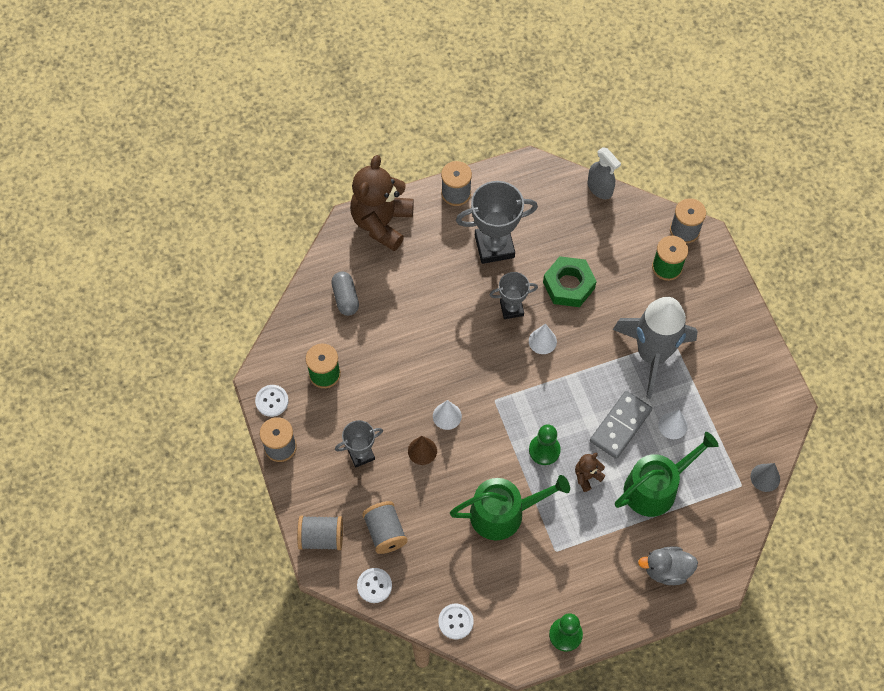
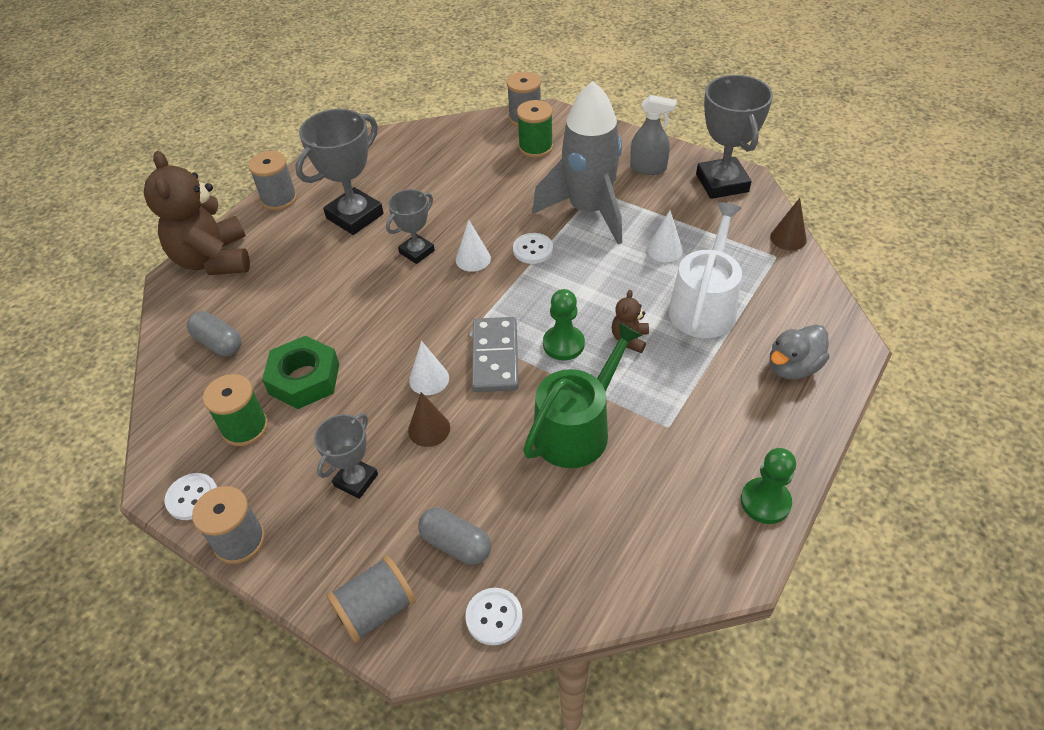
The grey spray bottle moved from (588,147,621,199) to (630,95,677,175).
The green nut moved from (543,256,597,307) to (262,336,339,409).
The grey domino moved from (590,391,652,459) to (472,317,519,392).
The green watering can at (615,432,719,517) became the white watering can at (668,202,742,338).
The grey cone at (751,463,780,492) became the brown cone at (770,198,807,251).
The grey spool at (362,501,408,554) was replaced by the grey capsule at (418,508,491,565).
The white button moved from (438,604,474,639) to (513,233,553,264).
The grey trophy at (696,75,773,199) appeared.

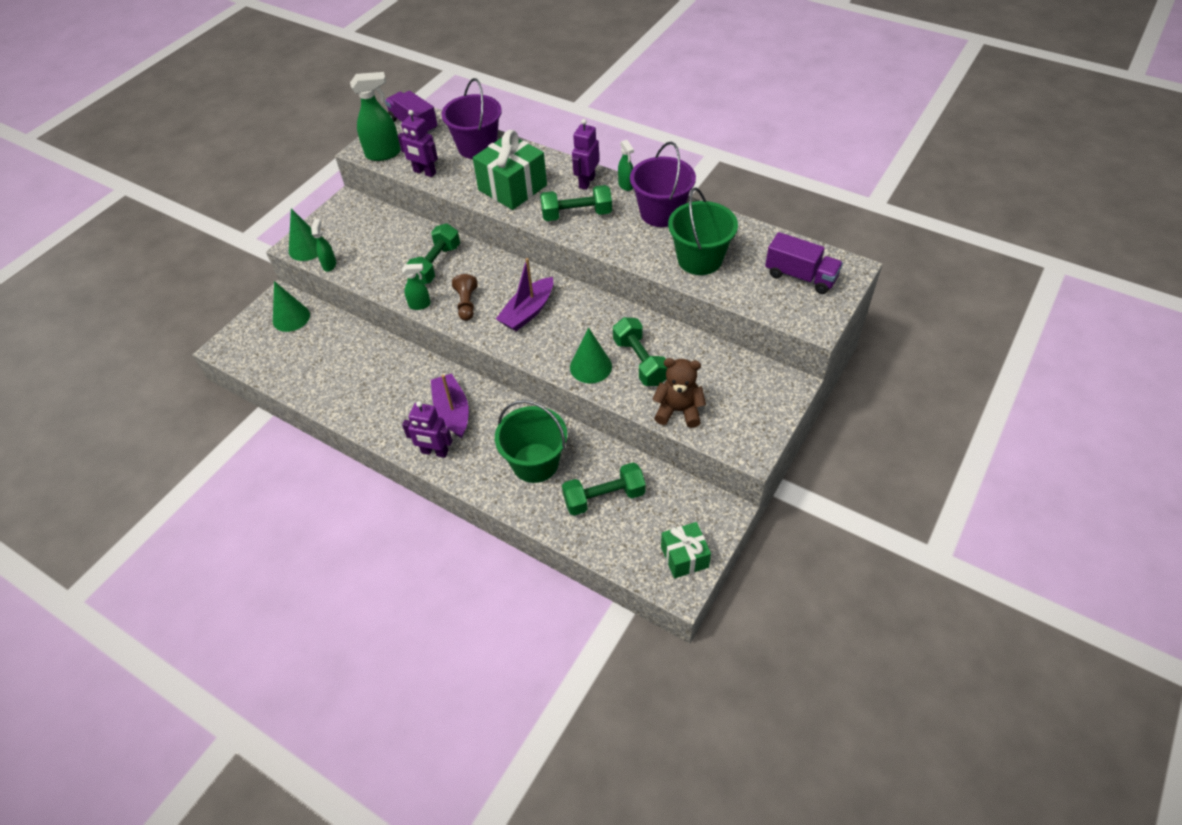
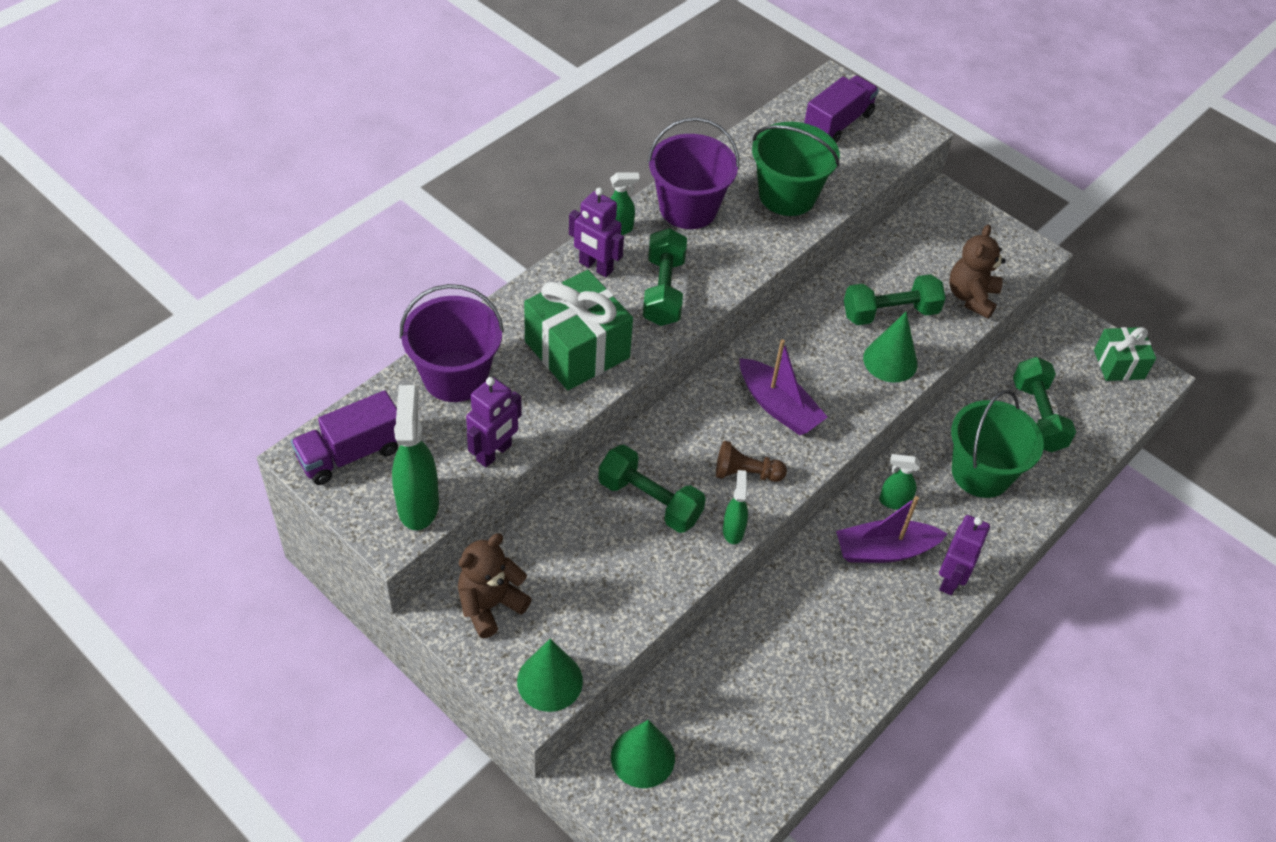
The green spray bottle moved from (311,219,336,272) to (879,454,920,510).
The brown teddy bear at (458,533,532,638) appeared.

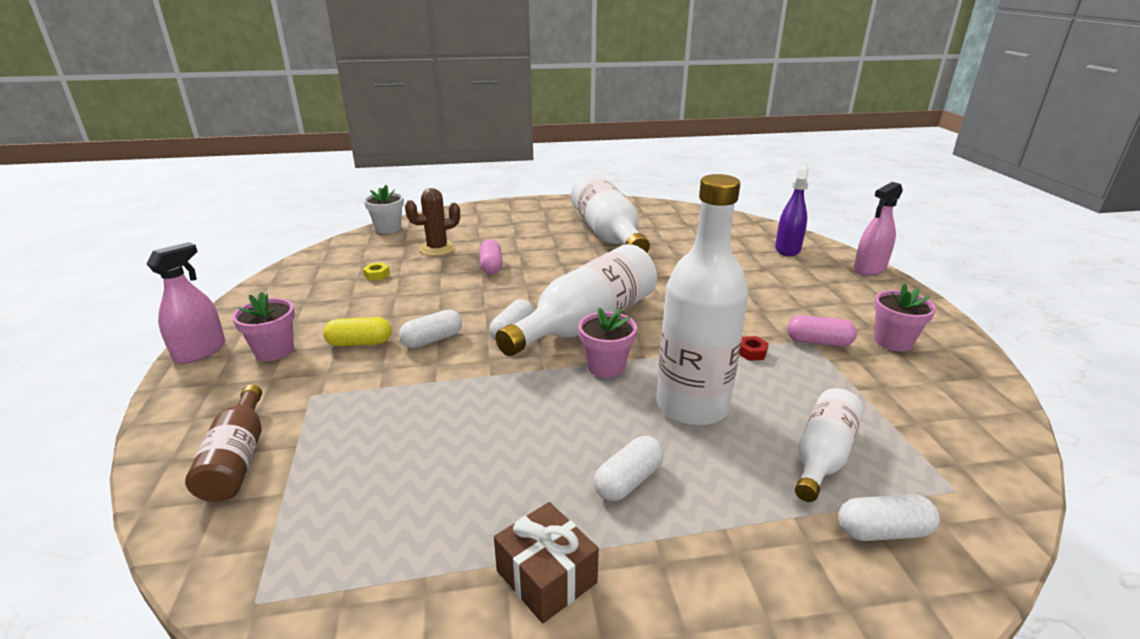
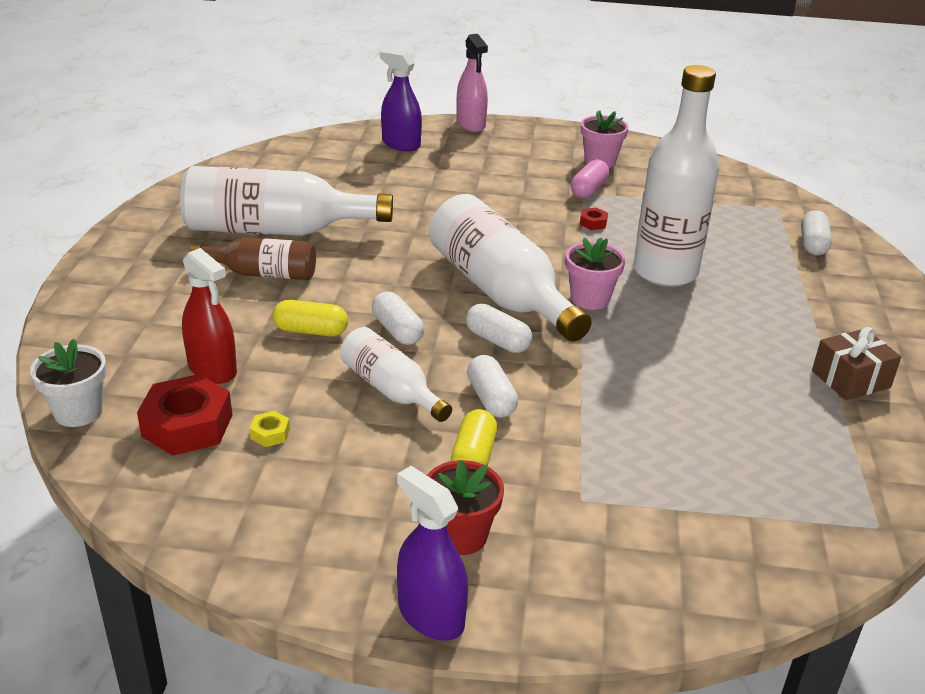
The brown cactus at (405,188,460,256) was replaced by the red spray bottle at (182,248,237,384).
The pink capsule at (479,239,503,274) became the yellow capsule at (273,300,348,337).
The pink spray bottle at (146,242,226,364) became the purple spray bottle at (397,466,468,641).
The pink flower pot at (232,292,295,361) became the red flower pot at (427,460,504,555).
The brown bottle moved from (185,385,262,502) to (190,237,316,280).
The white bottle moved from (795,388,864,502) to (340,327,452,422).
The white capsule moved from (594,436,664,501) to (372,291,424,345).
The red nut at (137,374,232,456) appeared.

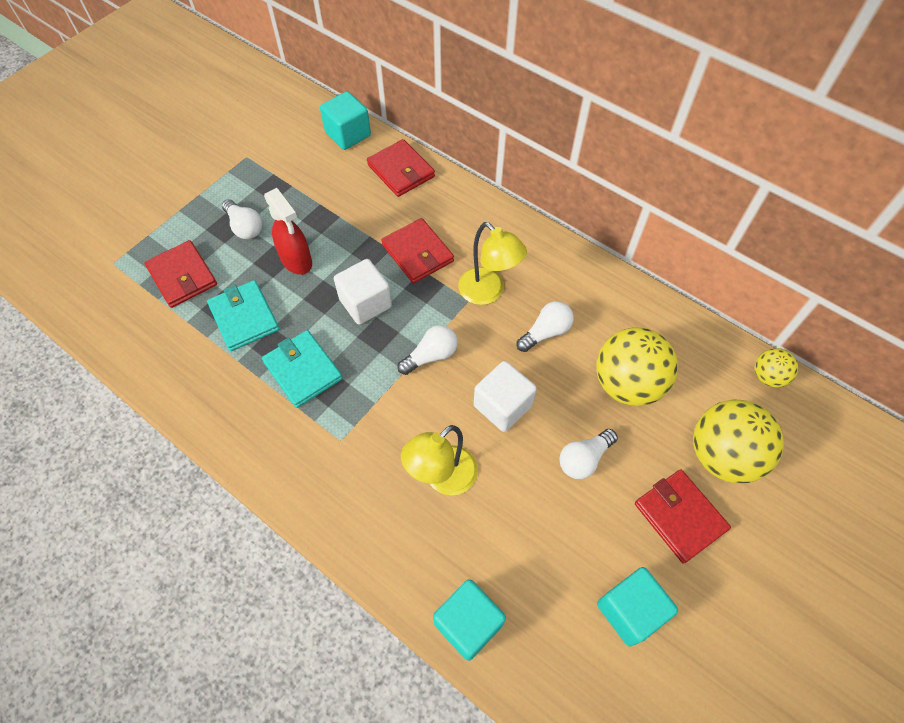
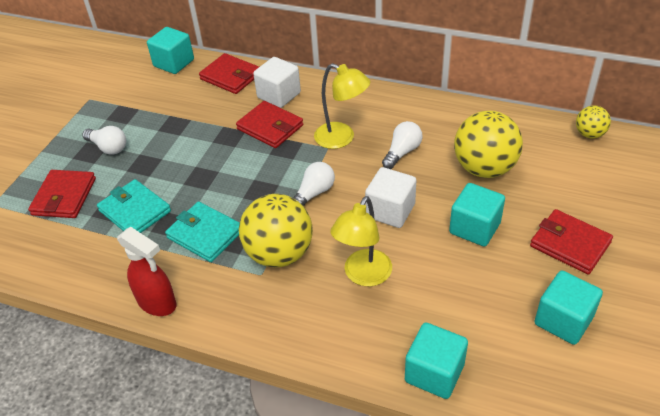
The red spray bottle moved from (264,188,312,275) to (117,227,176,316).
The red wallet at (144,240,217,308) turned 60 degrees clockwise.
The white cube moved from (334,259,392,325) to (253,57,301,108).
The yellow ball moved from (693,400,784,483) to (239,194,313,267).
The white light bulb at (559,429,618,479) was replaced by the turquoise cube at (449,183,505,247).

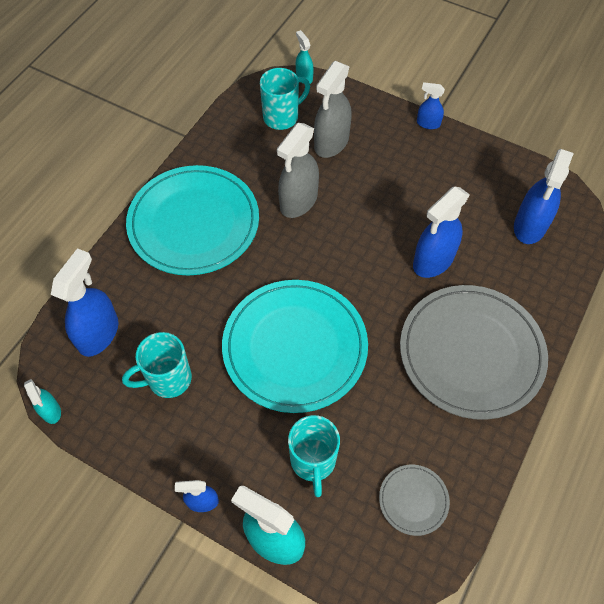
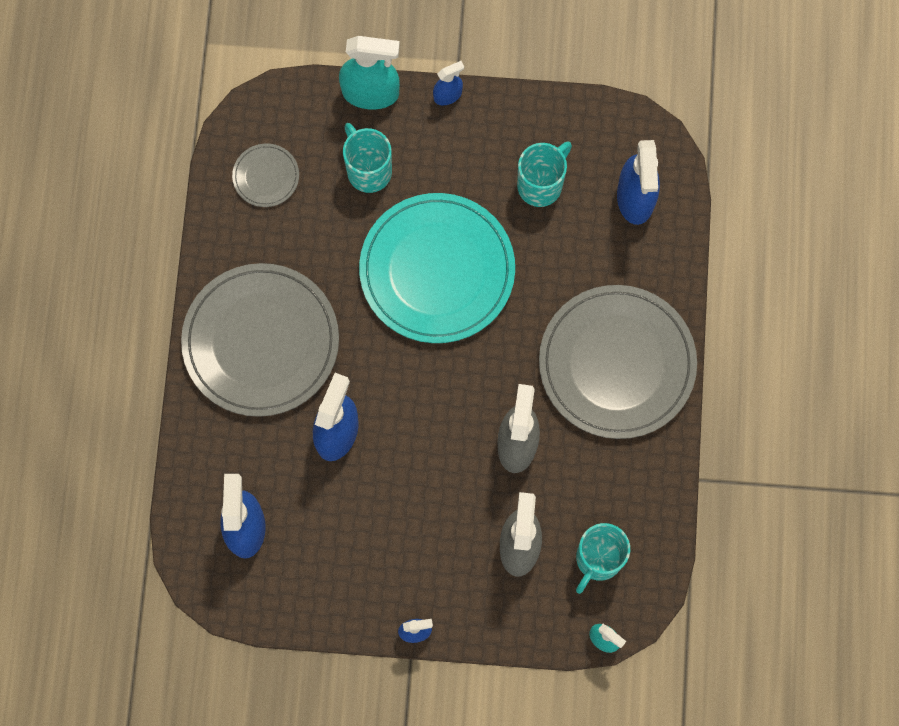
The turquoise plate at (126,165,259,275) became the grey plate at (539,285,697,439).
The turquoise spray bottle at (24,379,61,424) disappeared.

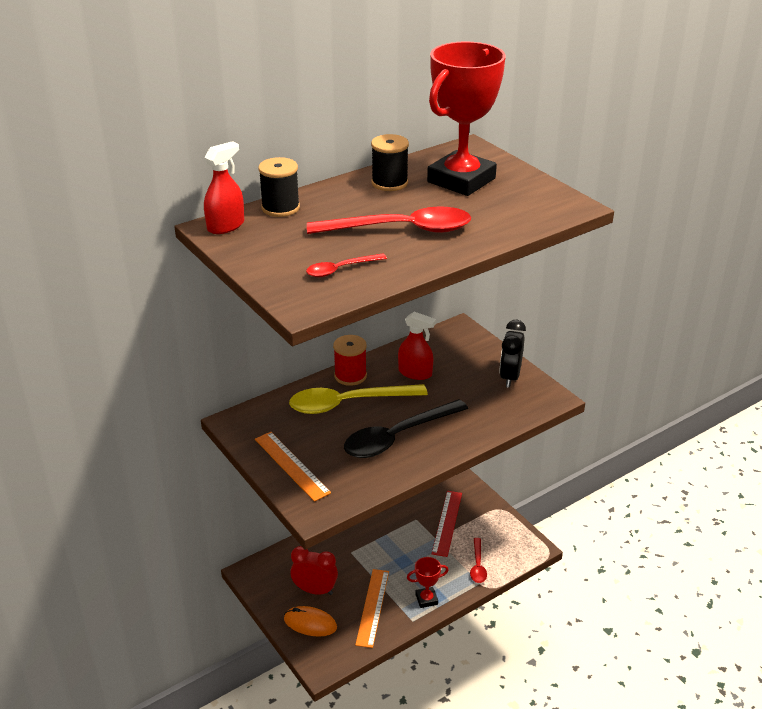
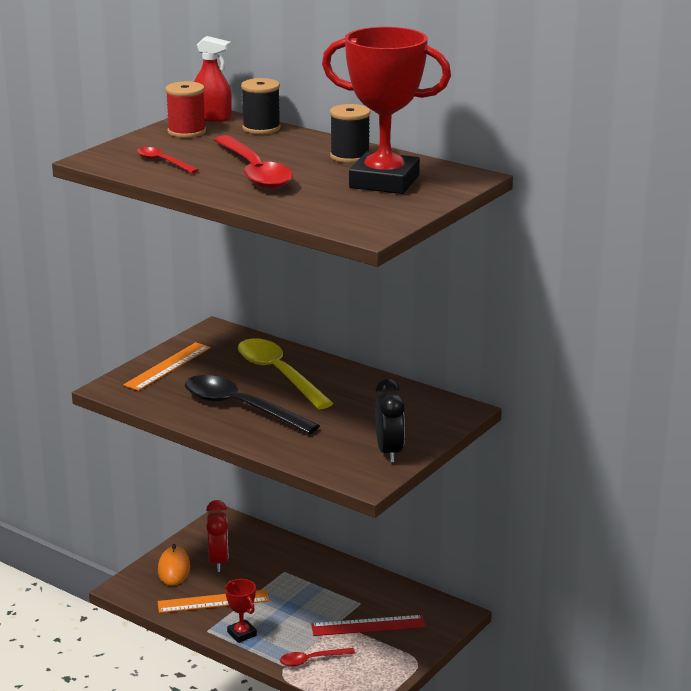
The red spray bottle at (398,312,436,380) disappeared.
The black clock at (500,320,526,388) turned 90 degrees clockwise.
The red spool moved from (333,335,367,386) to (165,81,206,138).

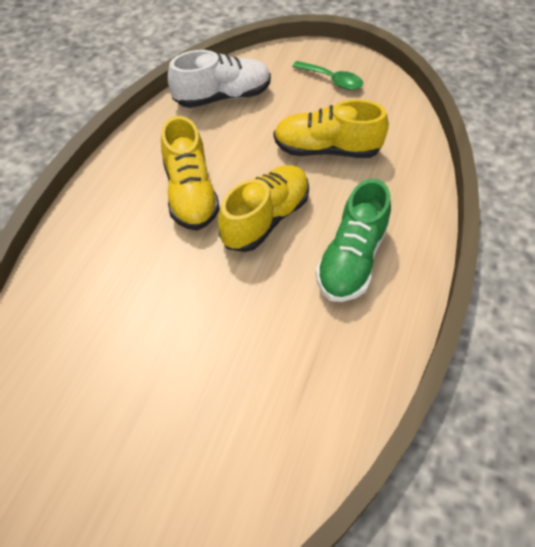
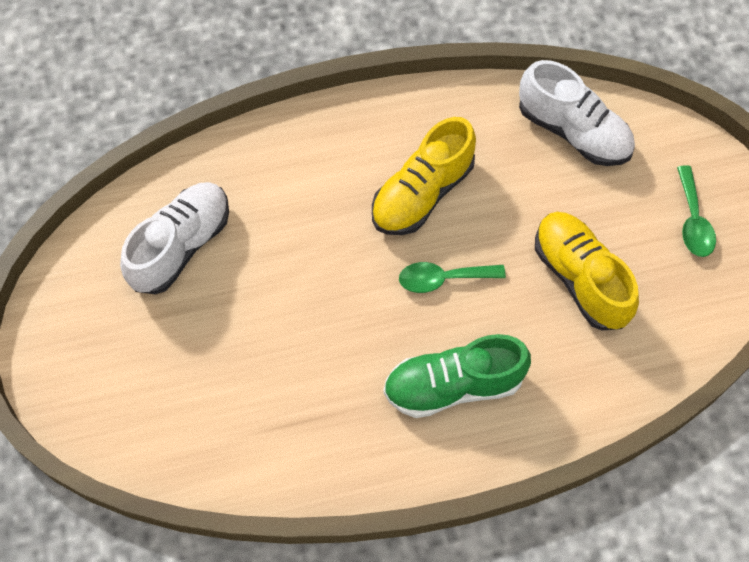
The yellow shoe at (218,165,309,252) was replaced by the green spoon at (399,262,506,293).
The white shoe at (120,182,229,294) appeared.

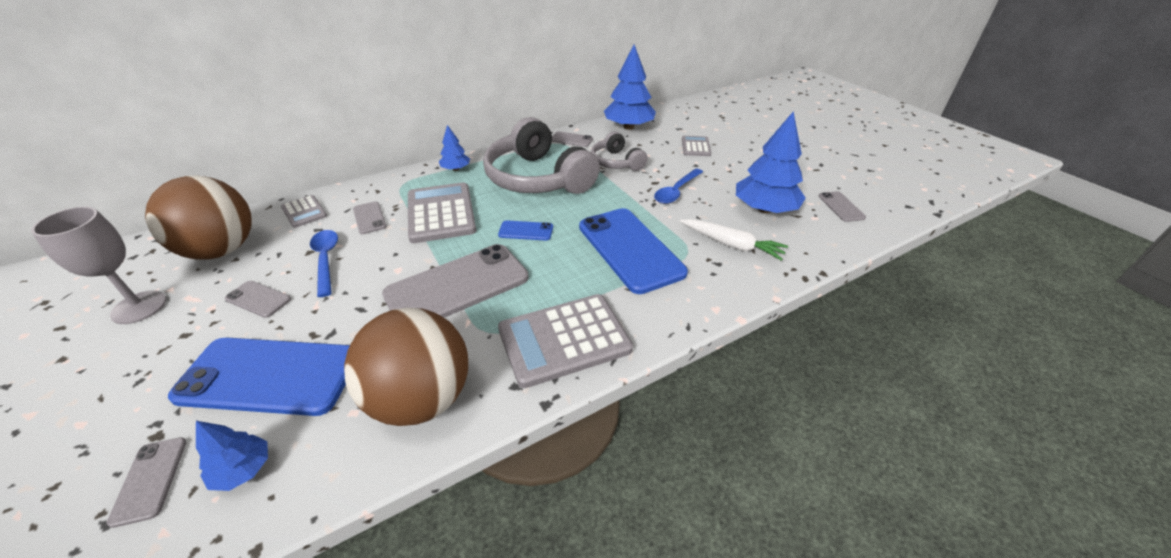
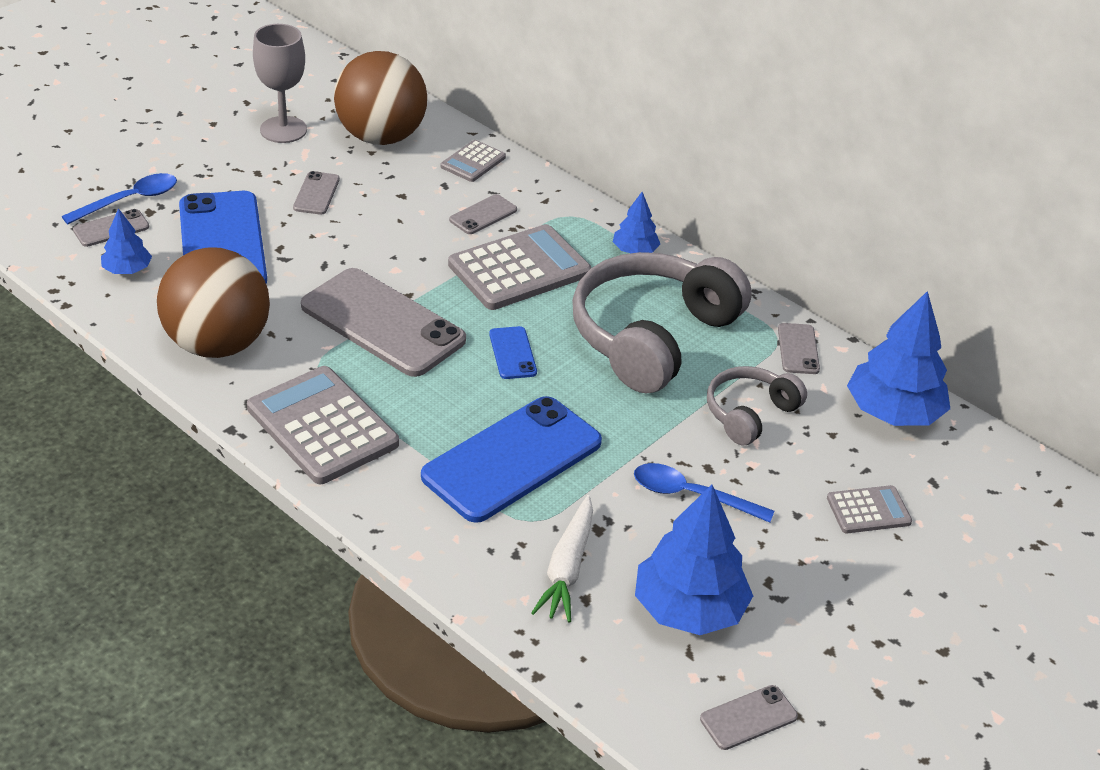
The blue spoon moved from (310,230,338,297) to (61,173,177,224).

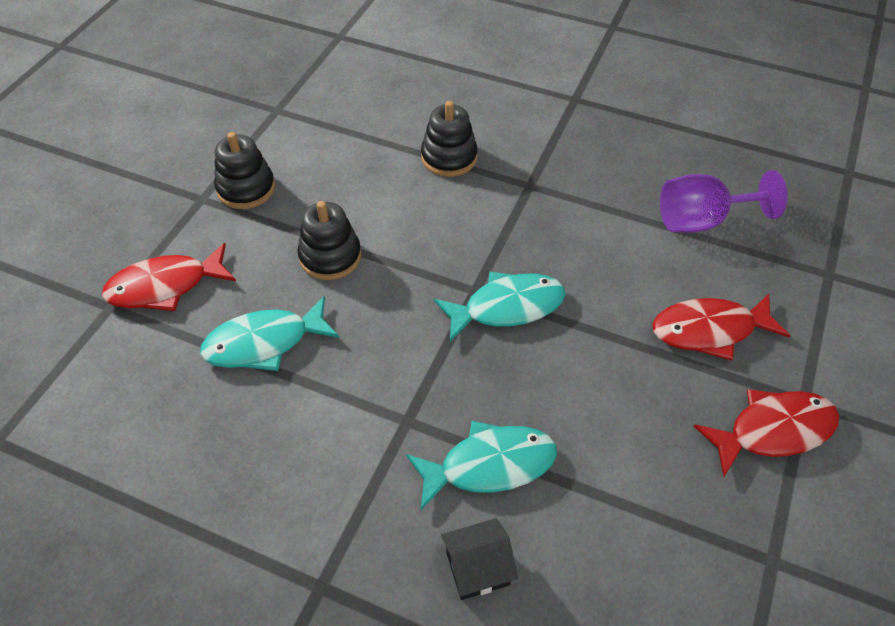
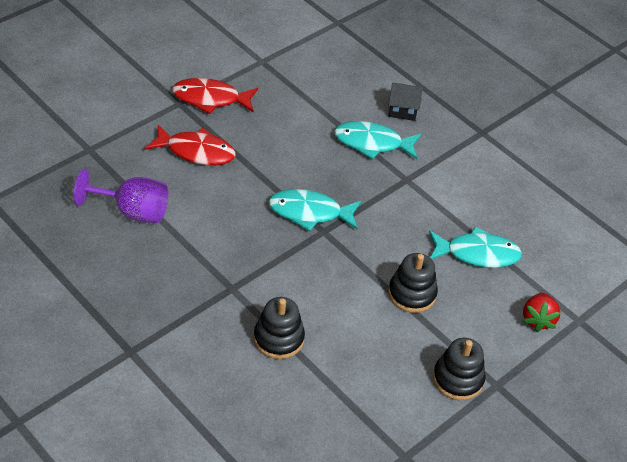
The red fish at (102,243,236,311) was replaced by the red strawberry at (523,293,560,332).

